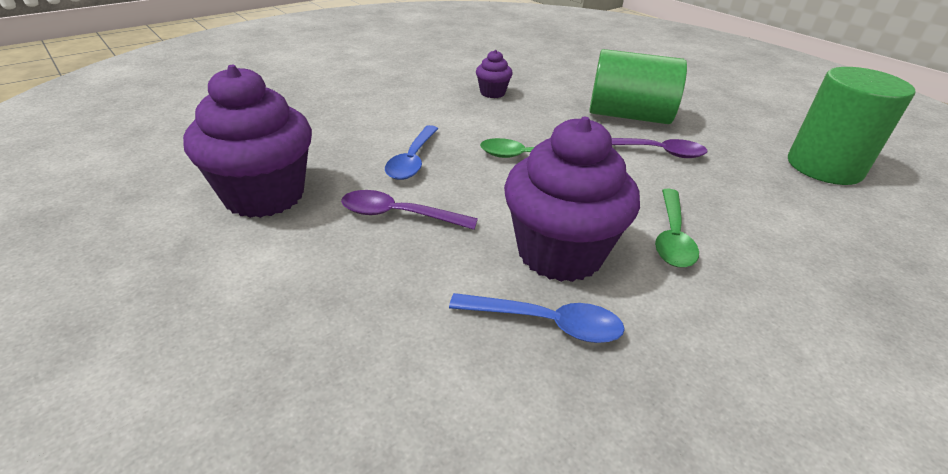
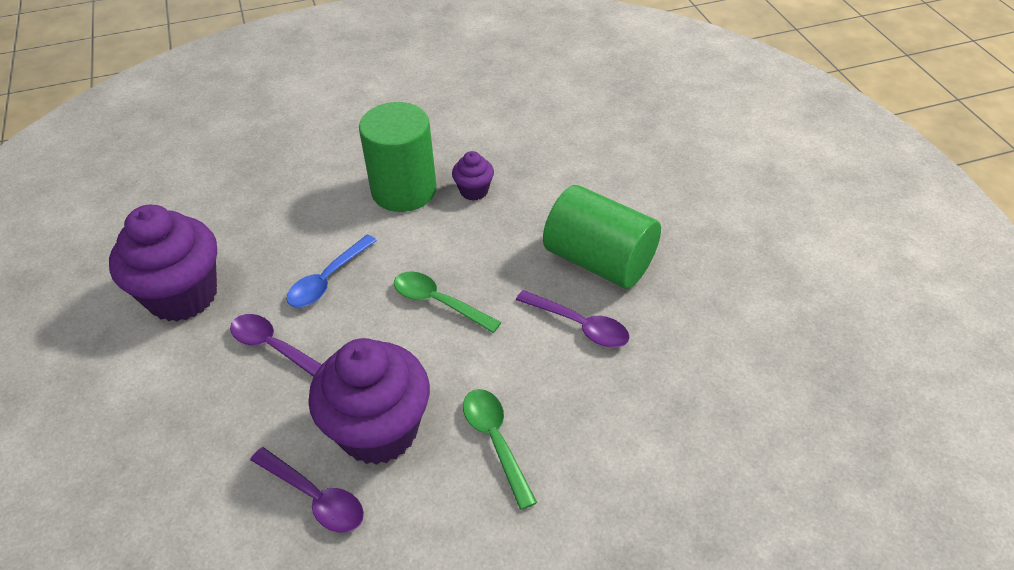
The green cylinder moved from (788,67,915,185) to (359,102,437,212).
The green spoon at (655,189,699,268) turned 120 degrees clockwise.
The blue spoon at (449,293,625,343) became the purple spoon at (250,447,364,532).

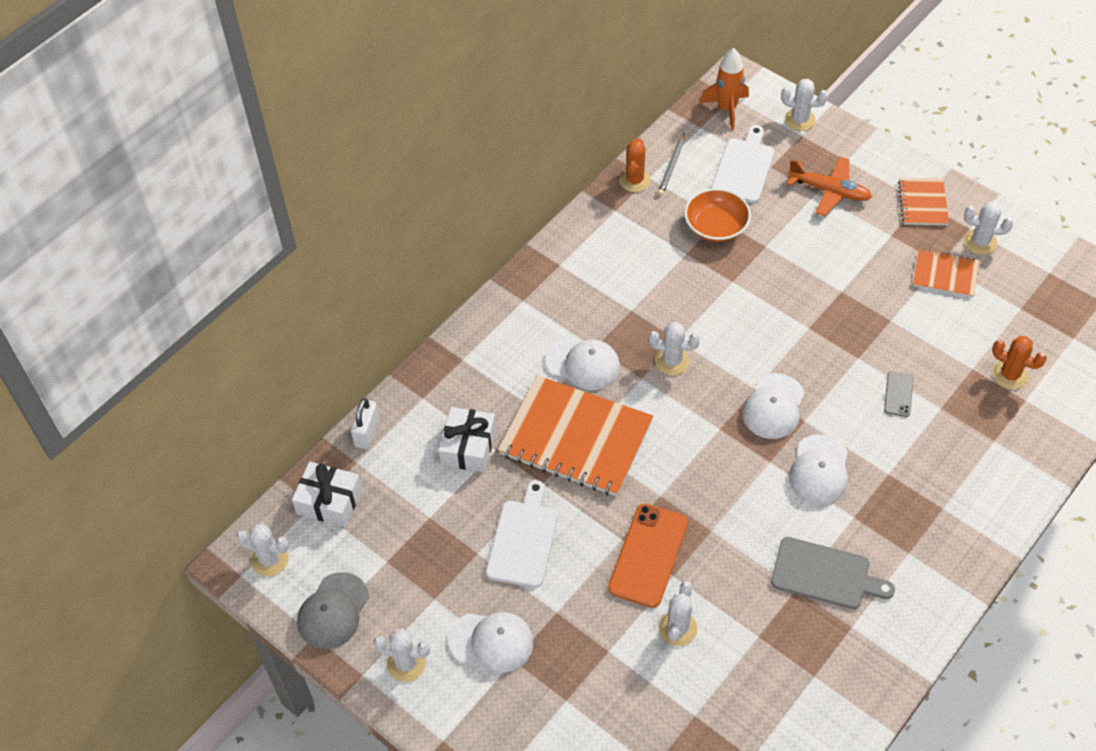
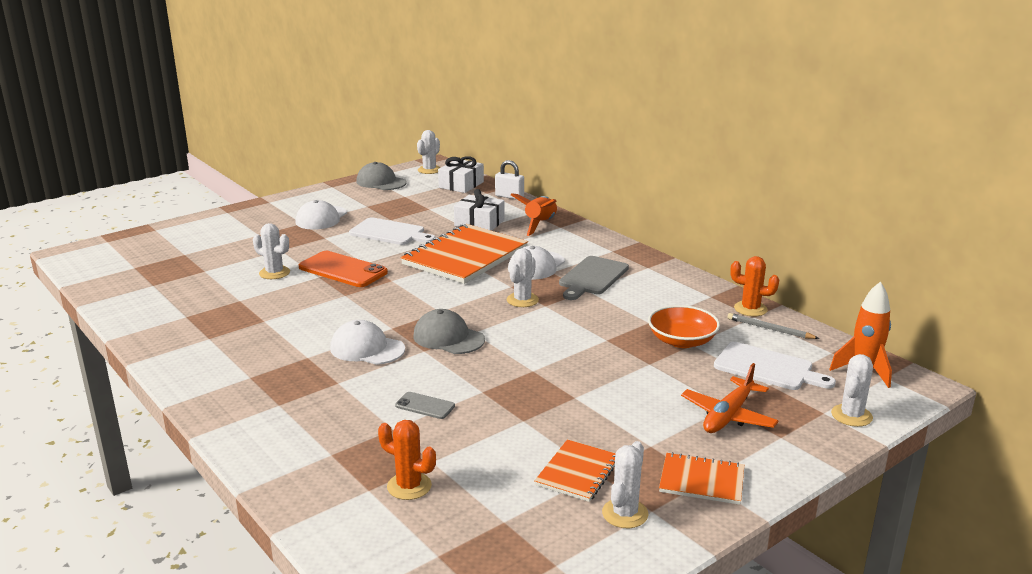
The orange cactus at (992,336,1047,389) turned 75 degrees clockwise.
The white cap at (742,373,805,439) became the grey cap at (413,309,485,354).
The grey cutting board moved from (771,537,895,609) to (559,256,629,300).
The white cactus at (374,629,430,682) disappeared.
The orange rocket at (511,193,557,236) appeared.

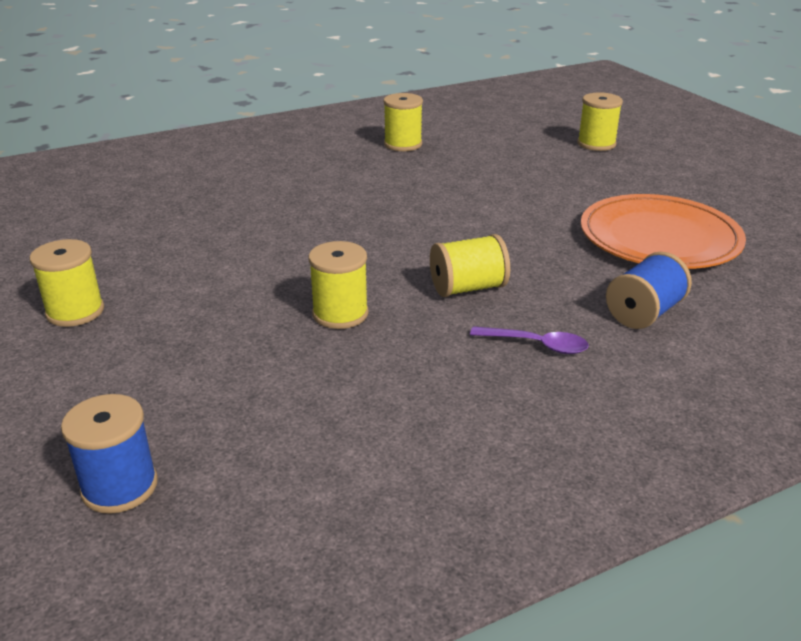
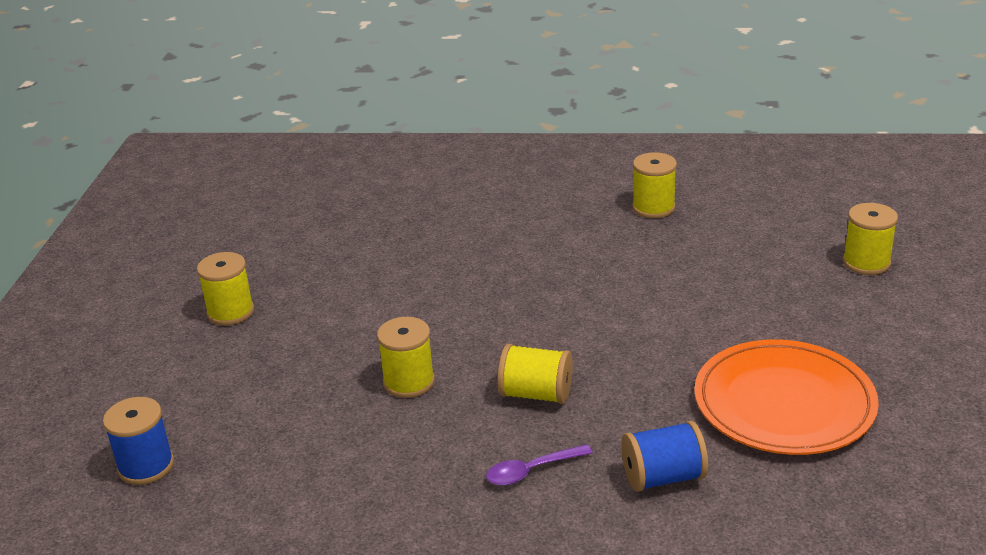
The purple spoon at (470,326,589,354) turned 105 degrees clockwise.

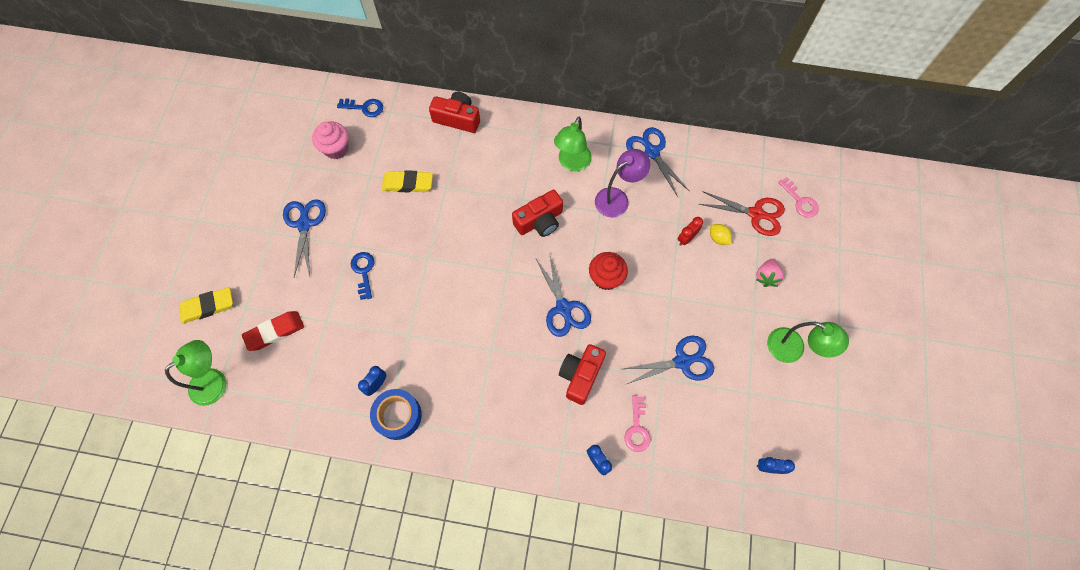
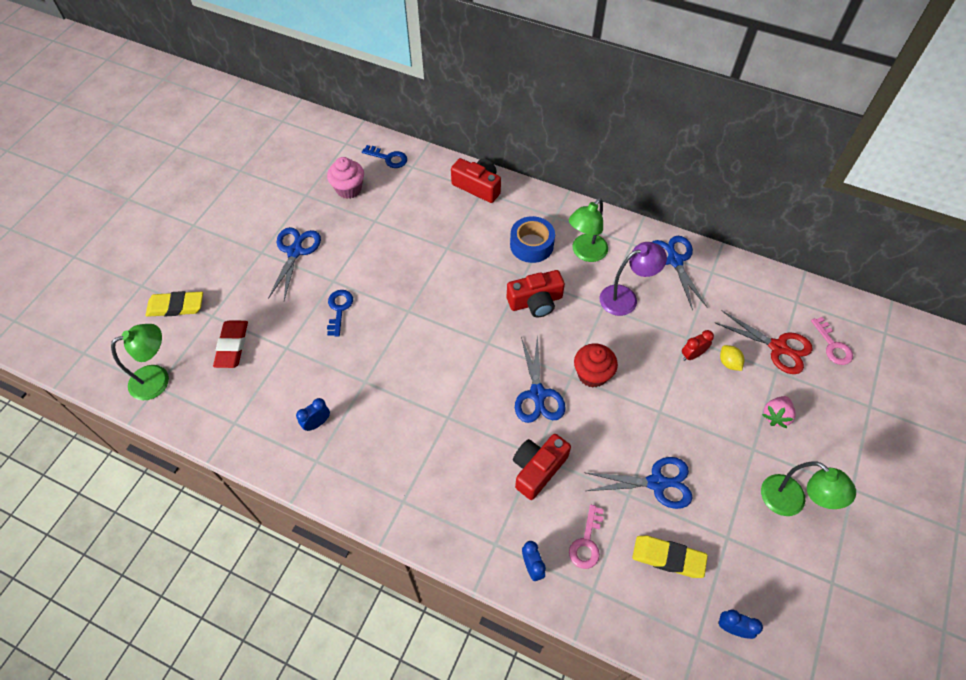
The yellow eraser moved from (382,170,433,192) to (632,536,708,578).
The red eraser at (242,311,304,351) turned 75 degrees counterclockwise.
The blue tape moved from (370,389,422,440) to (510,216,555,263).

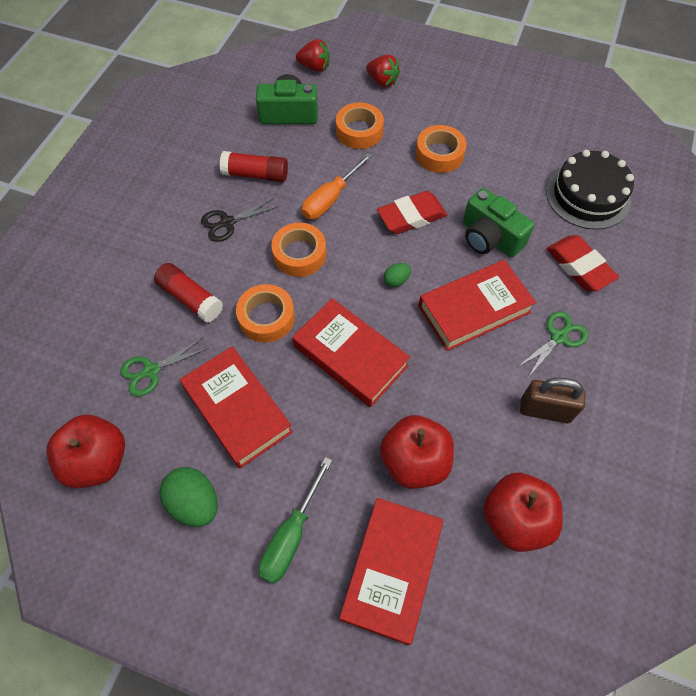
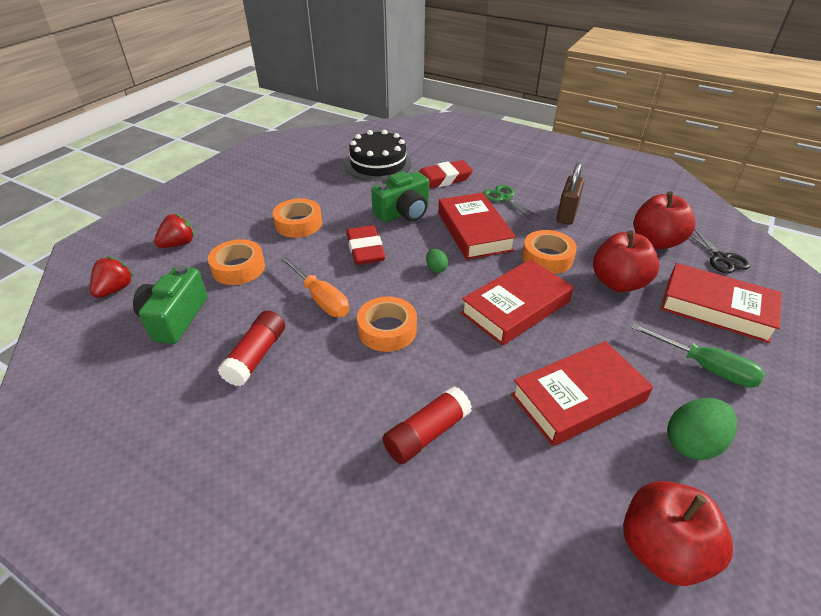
The black scissors moved from (201,198,279,242) to (690,229,750,274).
The orange tape moved from (236,284,295,343) to (522,230,577,274).
The green scissors at (120,338,209,397) disappeared.

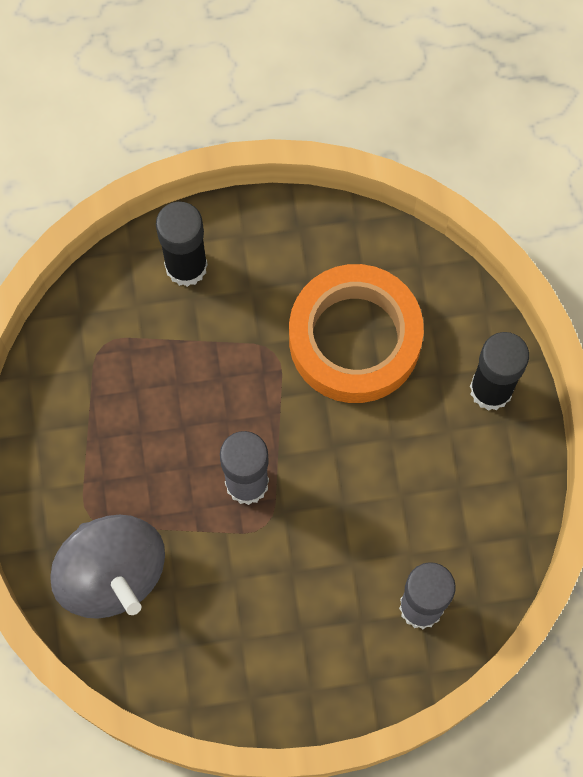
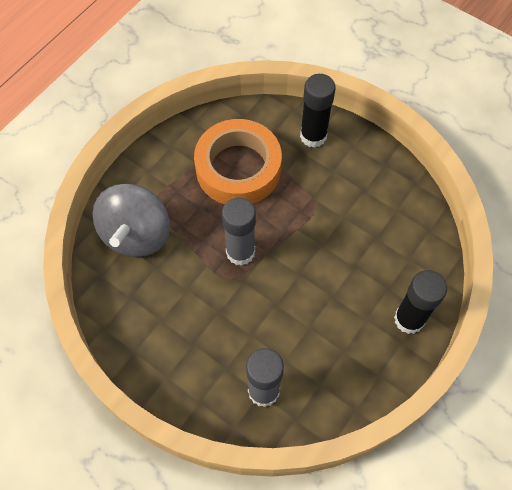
The orange tape moved from (289,264,424,403) to (194,119,282,204).

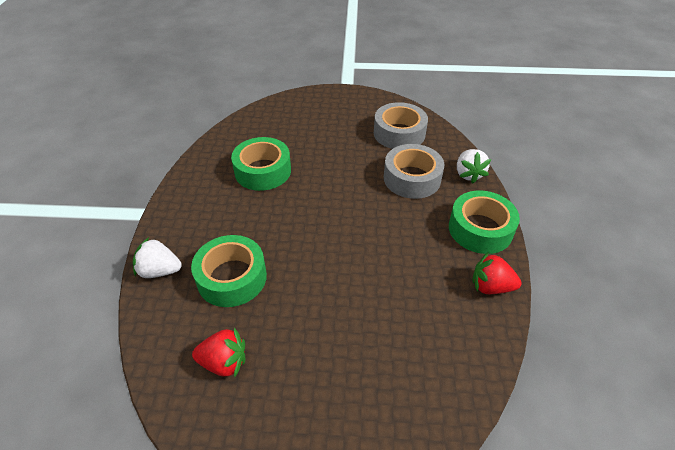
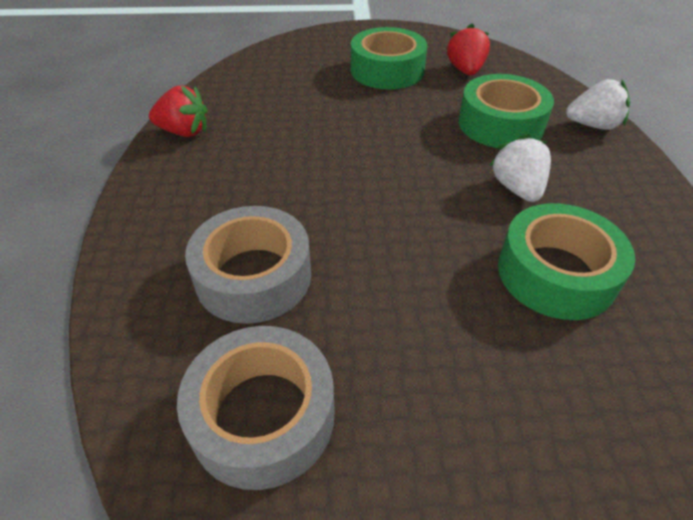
The white strawberry moved from (457,149,491,183) to (489,134,551,202).
The green tape moved from (449,190,520,254) to (351,27,427,89).
The red strawberry at (192,327,245,377) turned 90 degrees clockwise.

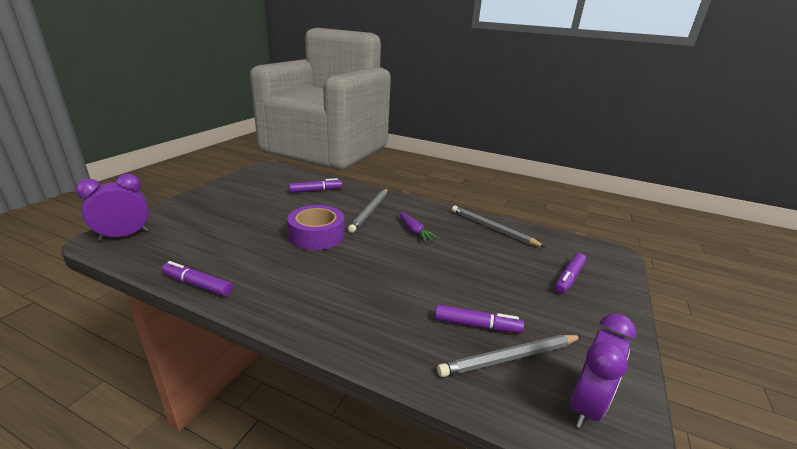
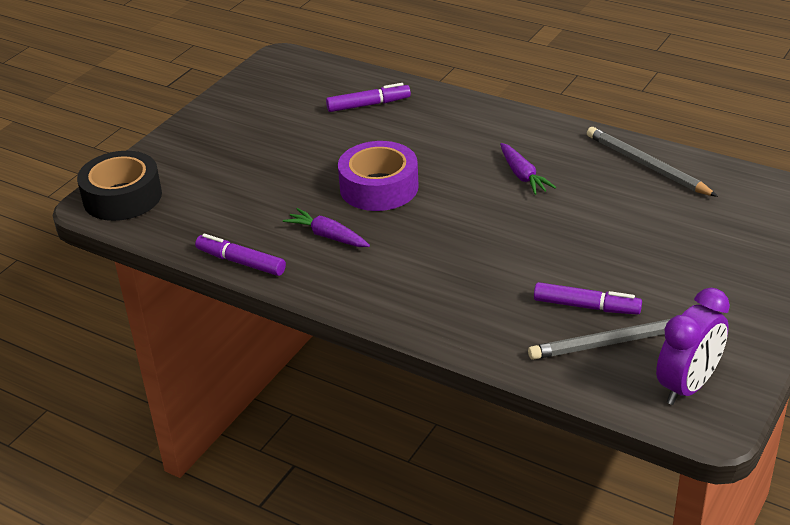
The purple clock at (75,174,149,241) was replaced by the black tape at (77,151,162,221).
The grey pencil at (348,189,388,233) disappeared.
The purple marker at (555,253,586,294) disappeared.
The purple carrot at (283,208,370,247) appeared.

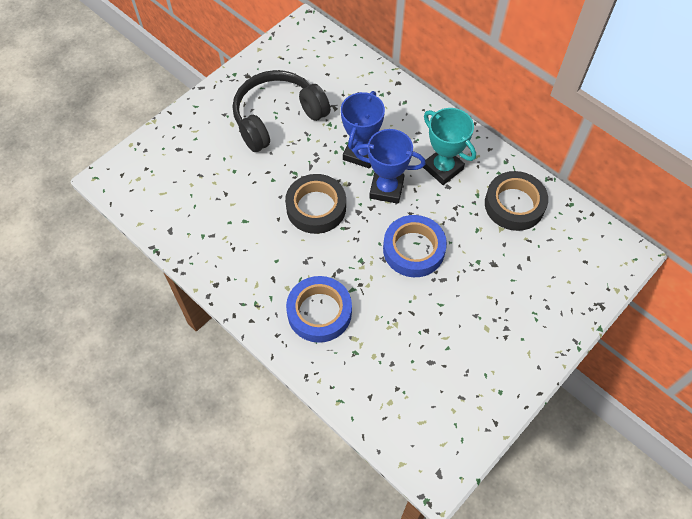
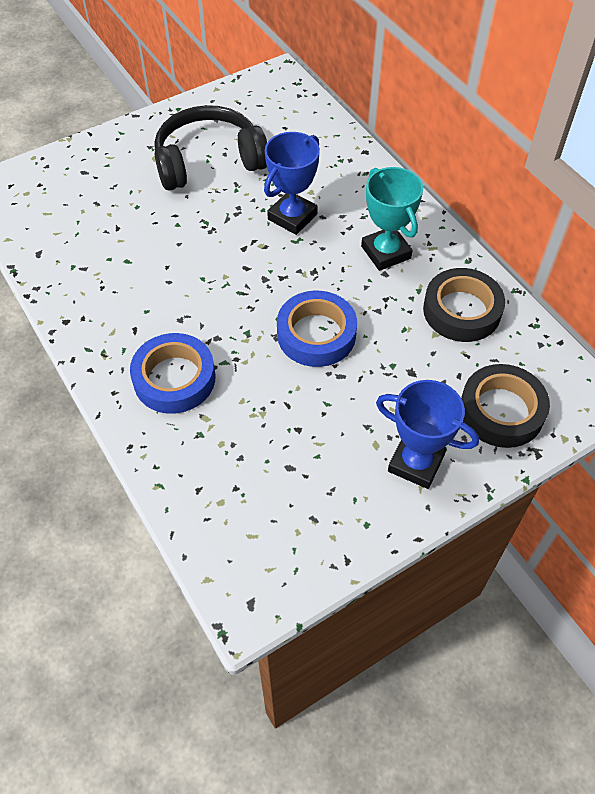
The blue trophy moved from (354,129,426,204) to (376,380,479,489).
The black tape moved from (285,174,346,234) to (461,364,550,448).

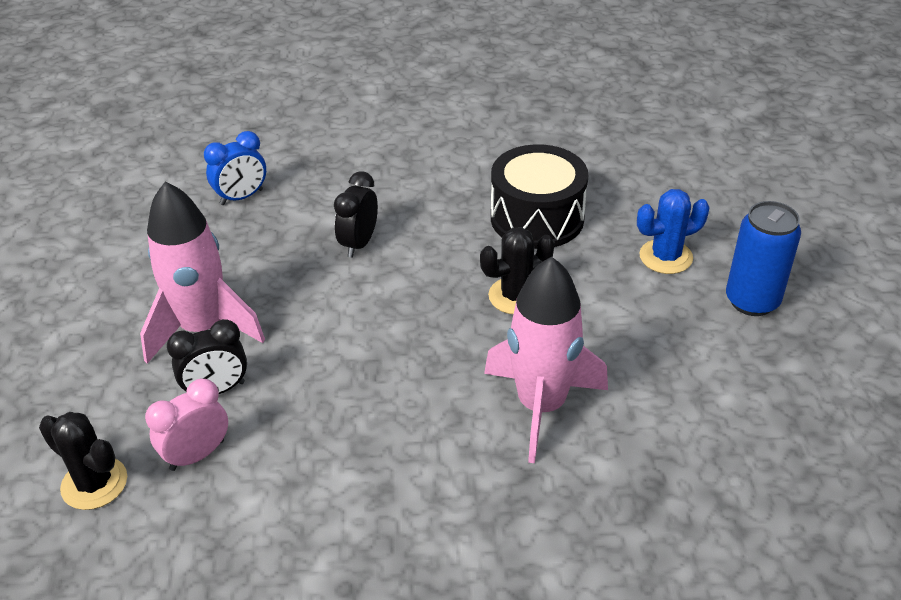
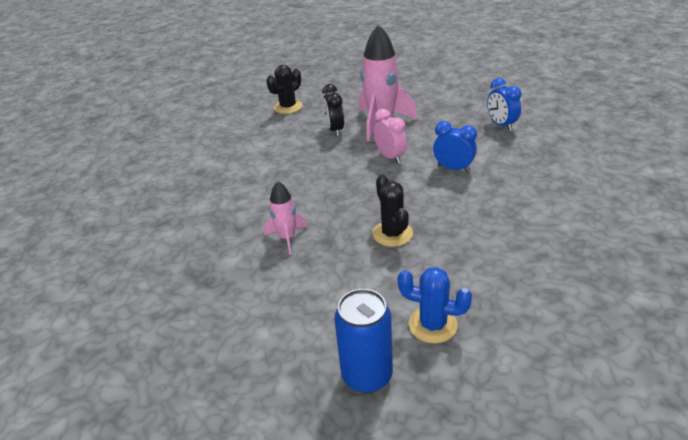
The black drum at (491,144,588,249) disappeared.
The black clock at (334,171,378,258) became the blue clock at (433,121,477,172).
The blue cactus at (637,189,709,274) turned 60 degrees counterclockwise.
The pink rocket at (484,257,608,463) changed to 0.54 times the size.
The pink clock moved from (145,379,228,471) to (374,109,407,163).

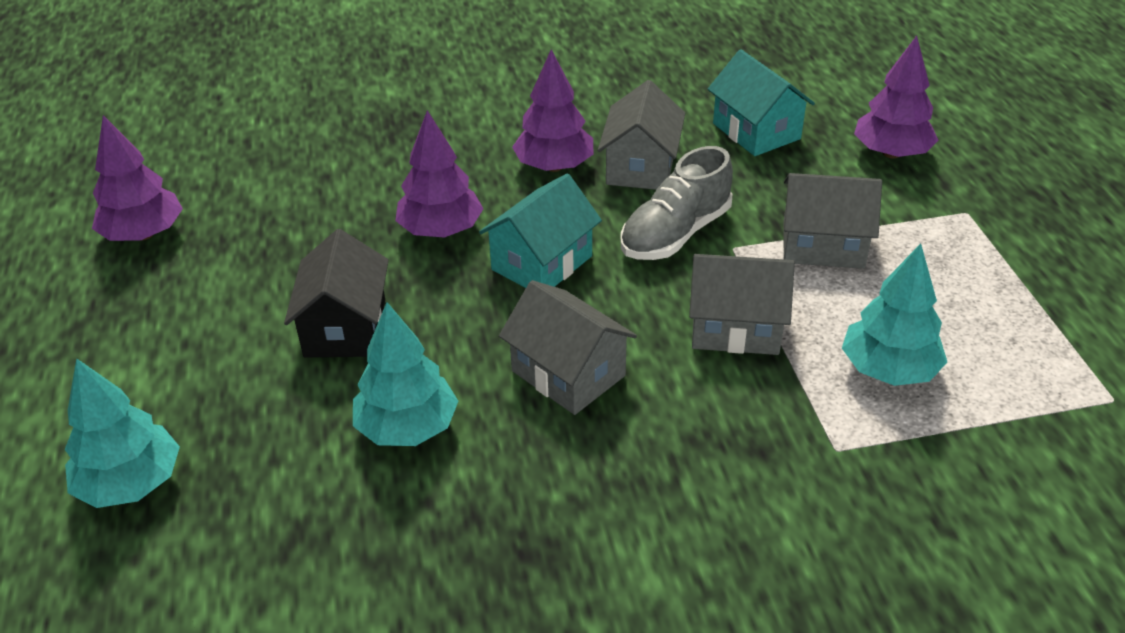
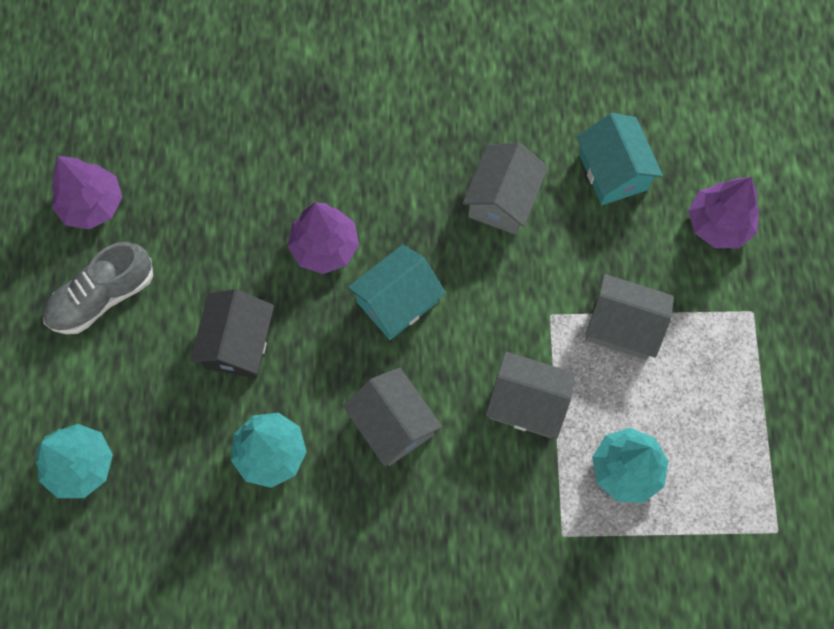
The purple tree at (512,49,593,172) disappeared.
The grey shoe moved from (621,146,733,260) to (43,242,153,334).

